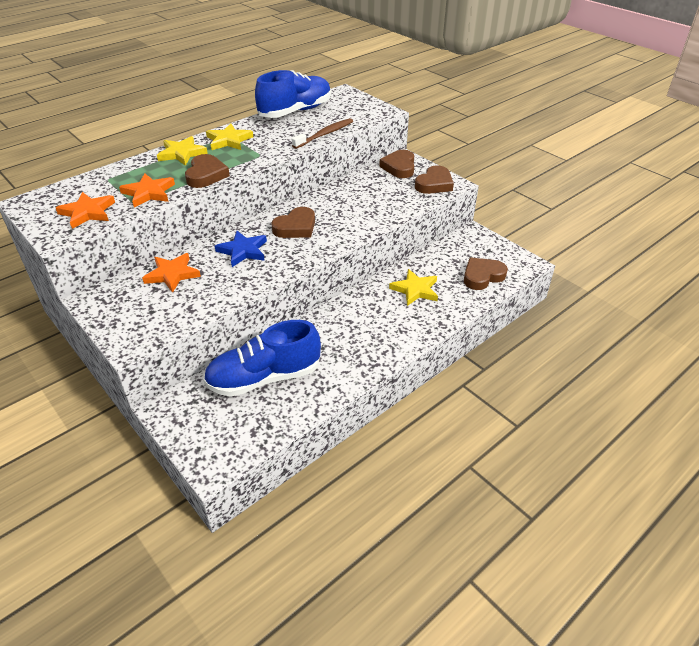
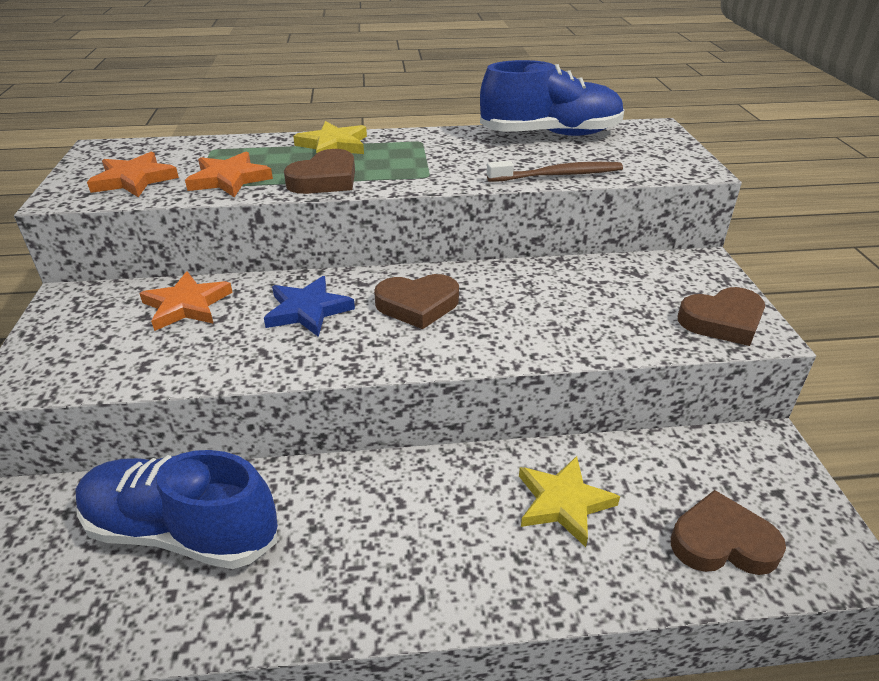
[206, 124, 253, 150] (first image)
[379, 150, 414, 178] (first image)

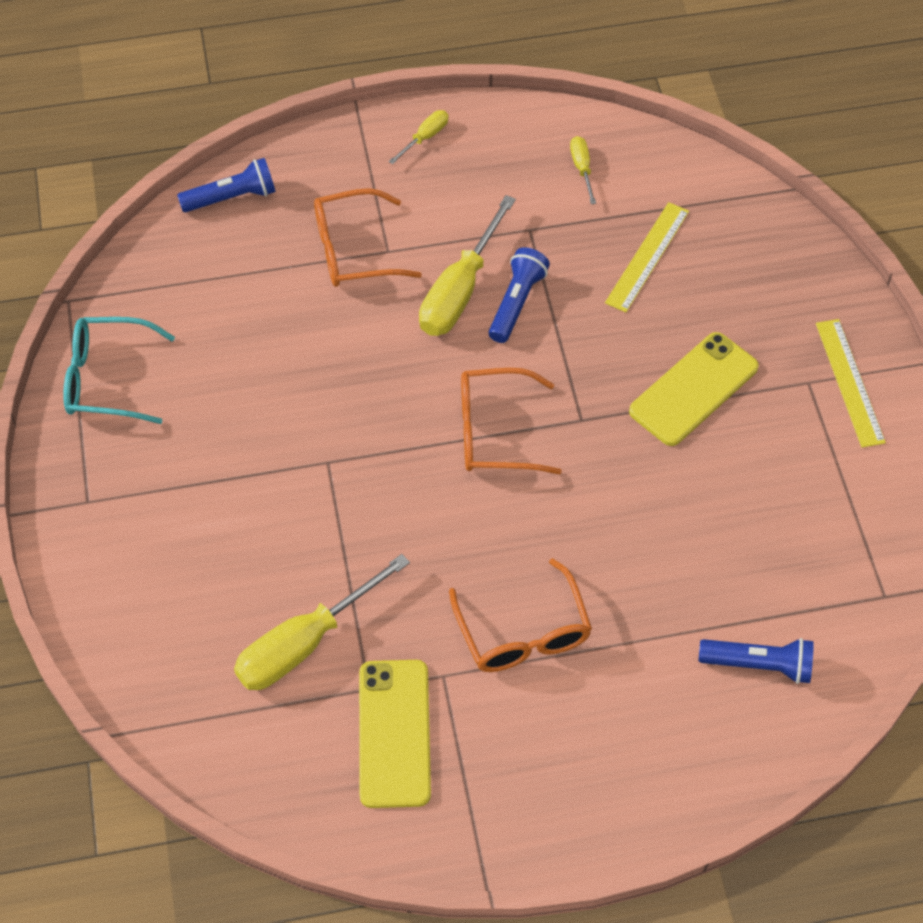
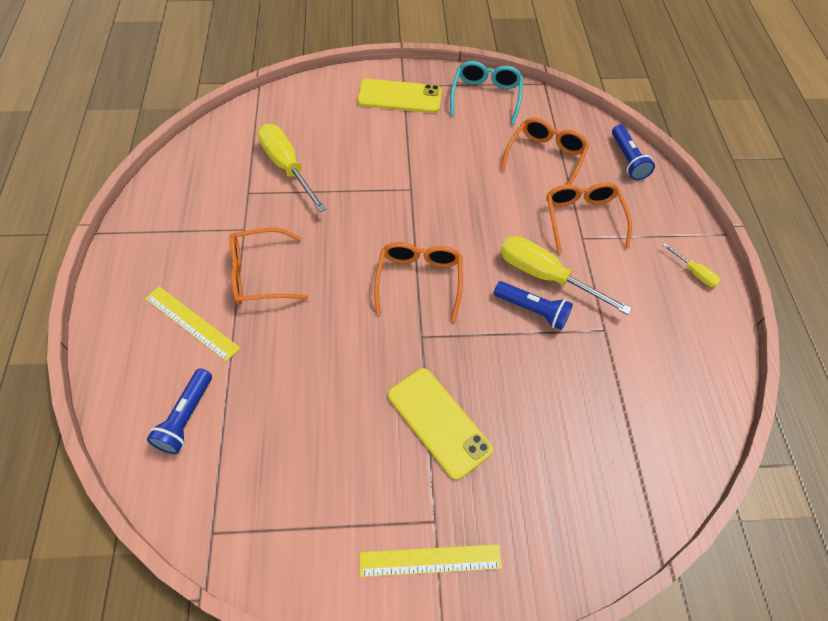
[570, 136, 596, 204] (first image)
[501, 118, 589, 185]
[357, 79, 442, 113]
[145, 286, 240, 362]

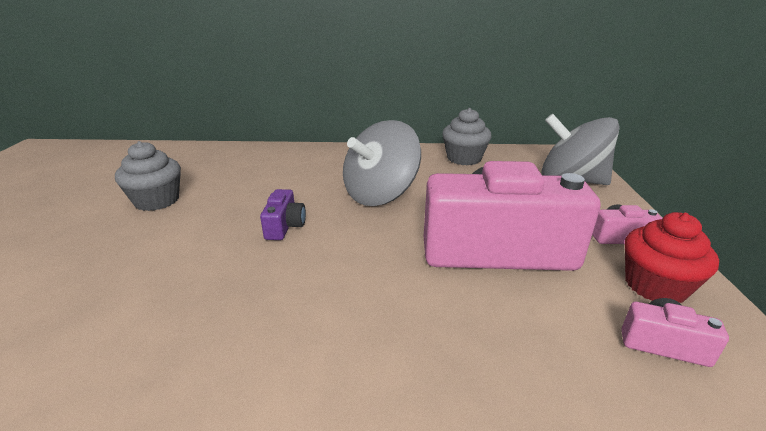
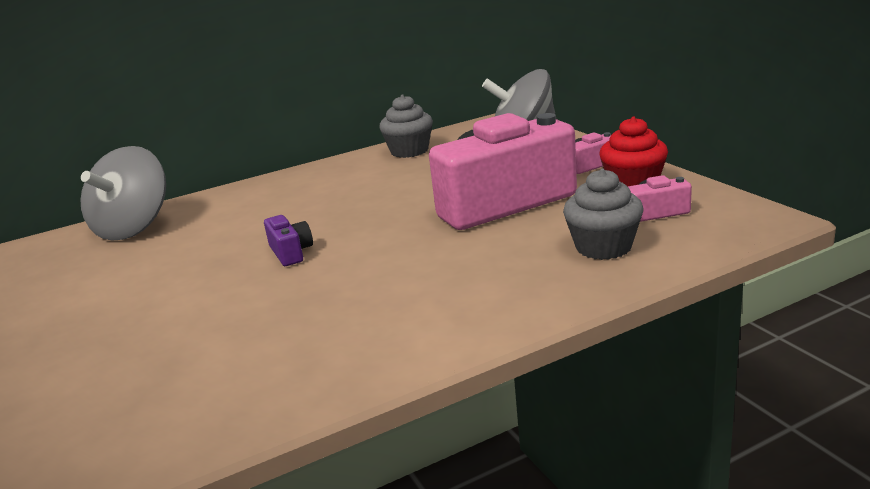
[563, 169, 644, 260]
[80, 146, 166, 241]

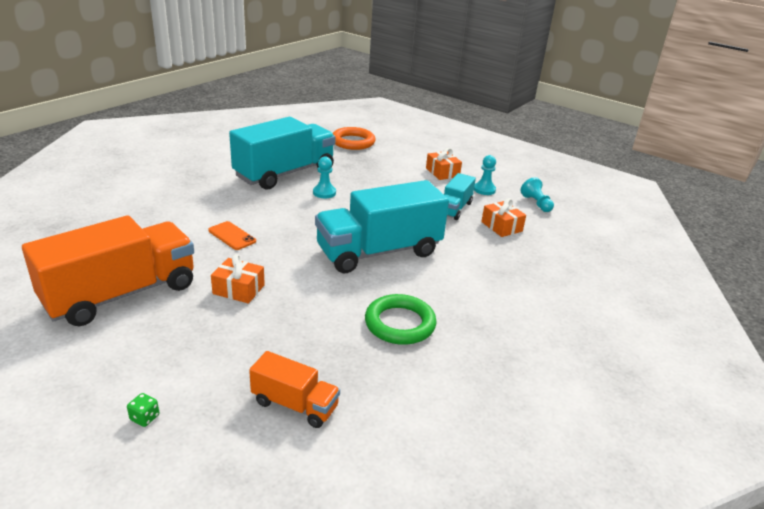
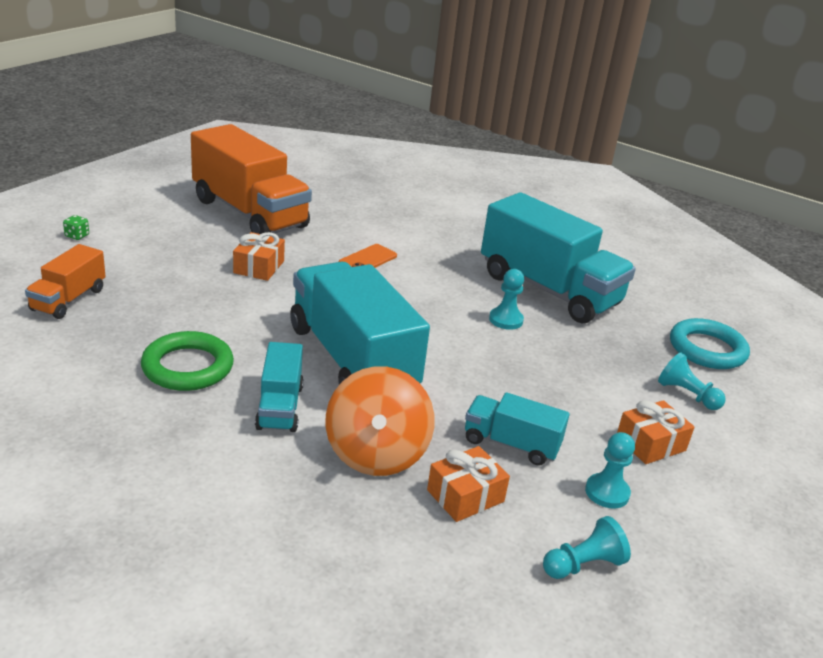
[255, 342, 304, 432]
[326, 366, 434, 476]
[658, 353, 726, 410]
[670, 318, 750, 369]

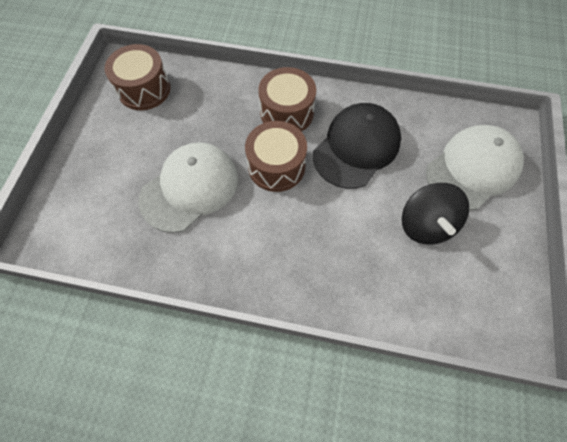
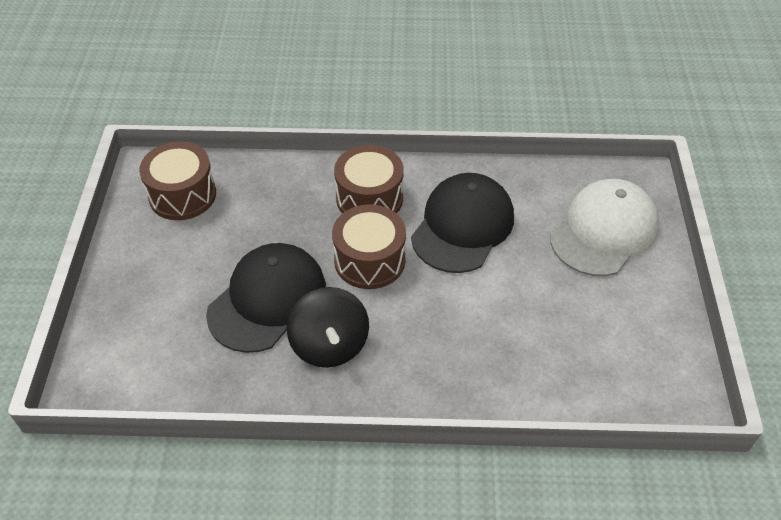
[287, 287, 369, 368]
[206, 243, 326, 353]

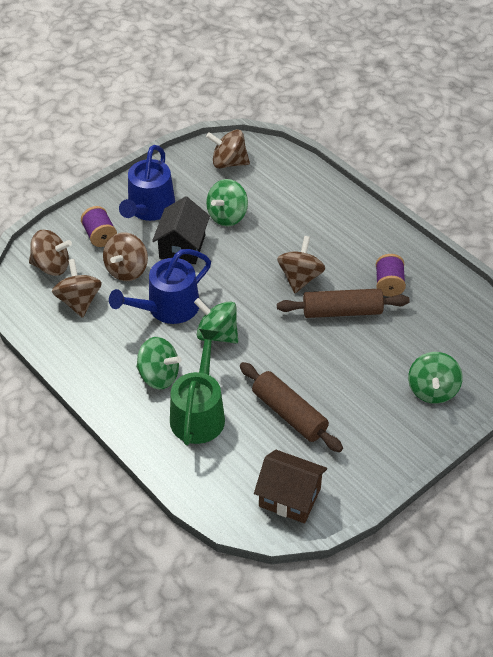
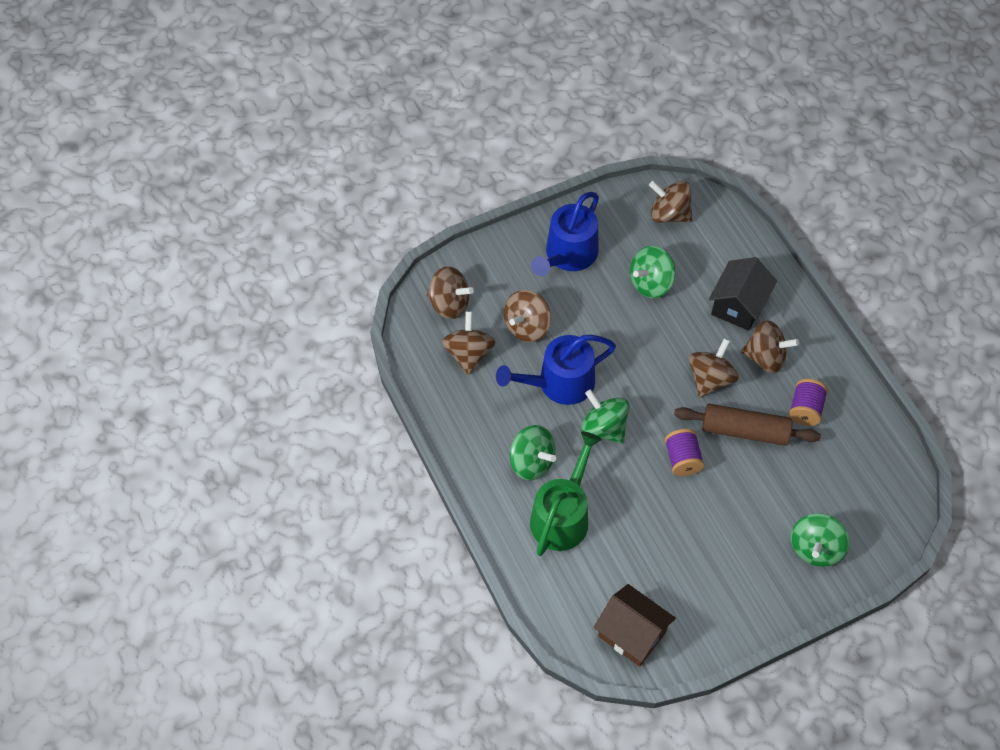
[240, 362, 343, 452] (first image)
[741, 320, 799, 373]
[665, 429, 705, 476]
[709, 257, 777, 331]

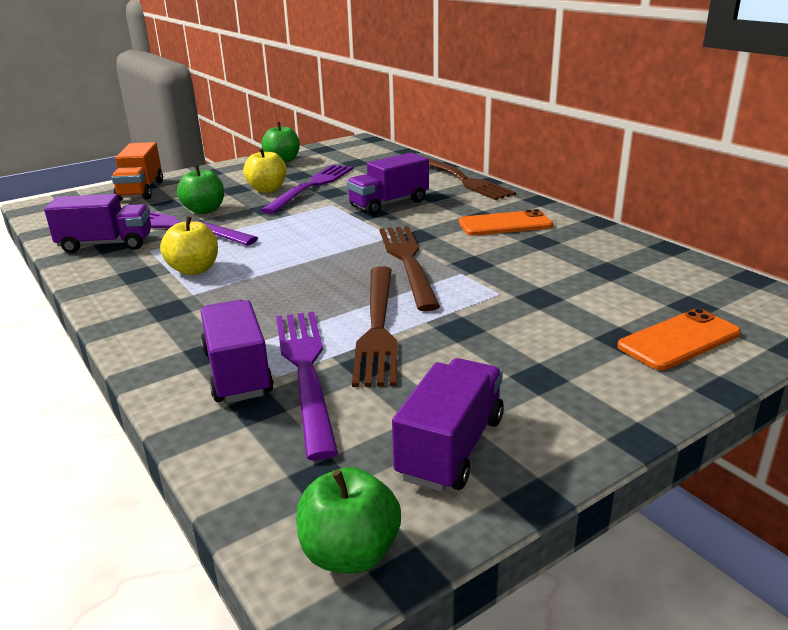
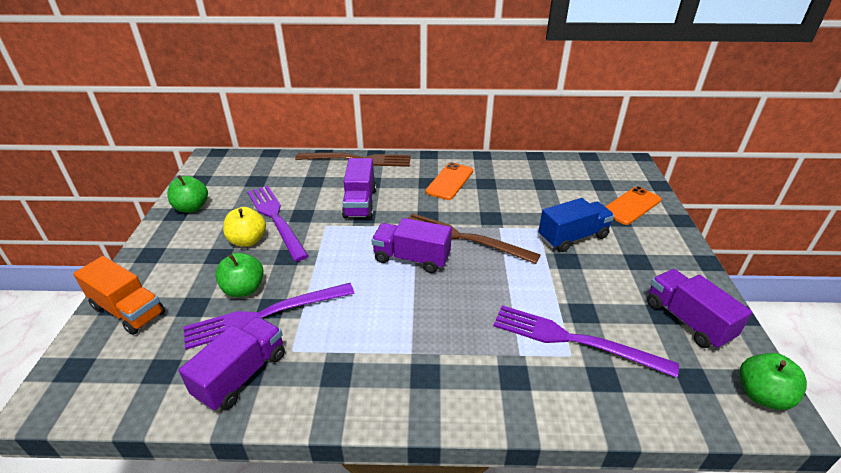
[160, 216, 218, 275] (first image)
[352, 266, 398, 387] (first image)
[538, 198, 614, 252]
[371, 218, 452, 273]
[605, 186, 662, 225]

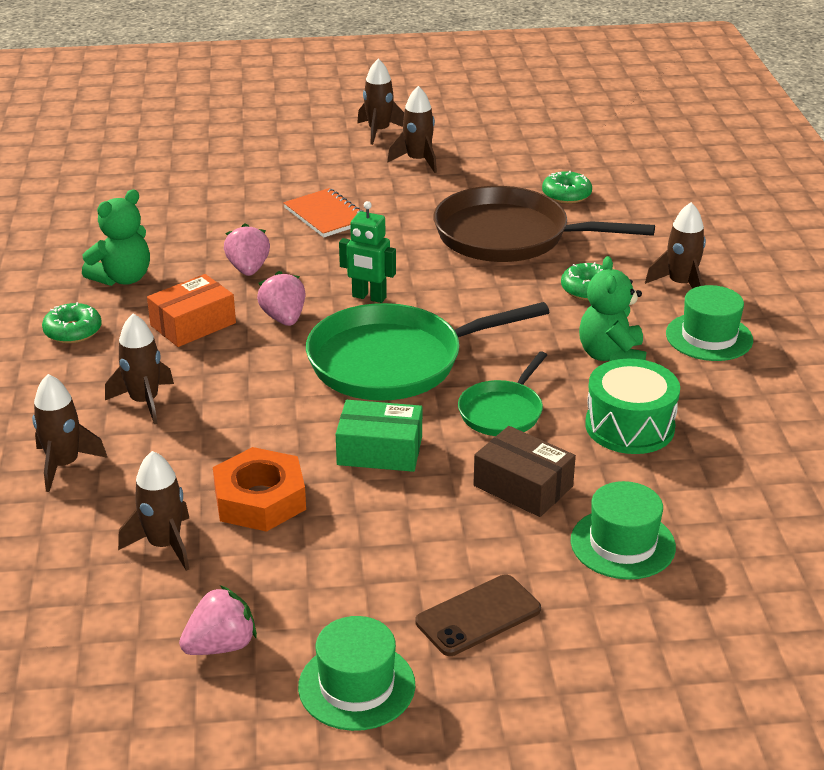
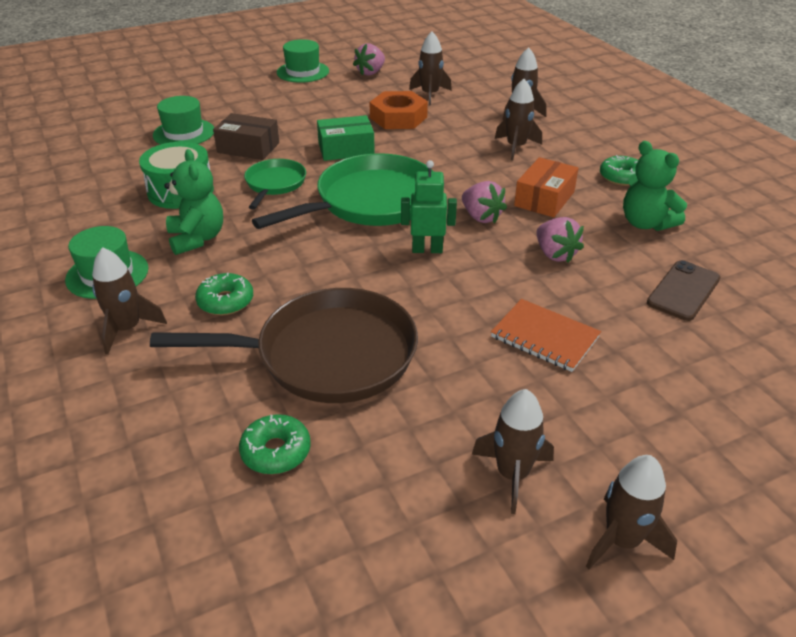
[647, 260, 720, 321]
[623, 141, 687, 231]

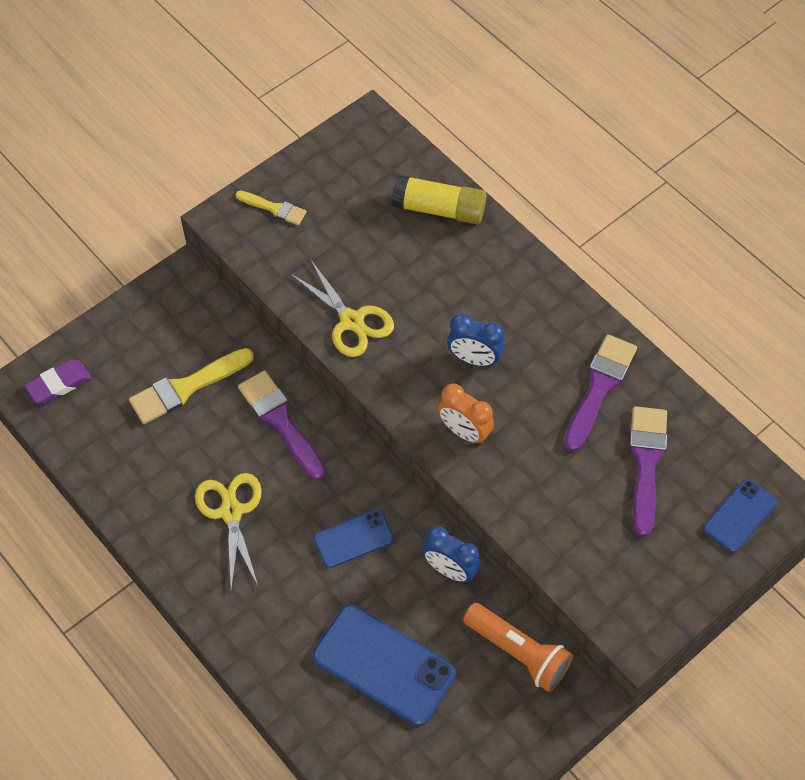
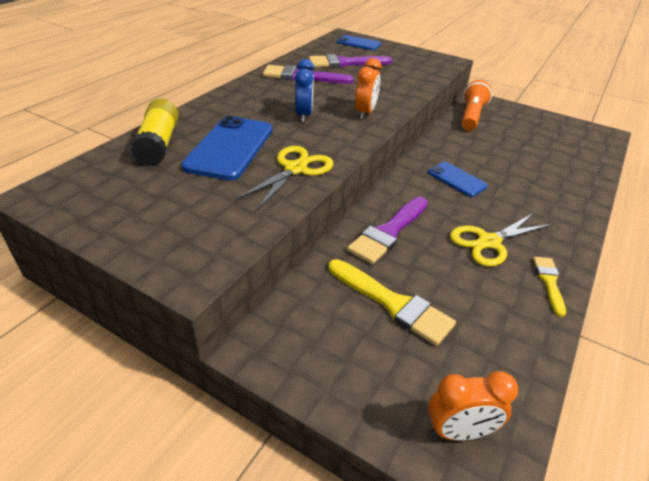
[422, 527, 481, 582] (first image)
[533, 257, 566, 317]
[181, 116, 272, 180]
[428, 371, 518, 441]

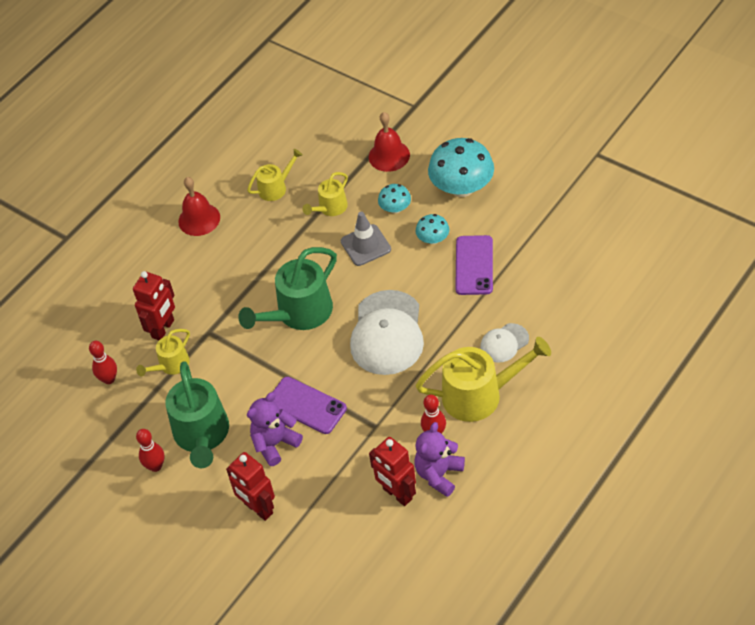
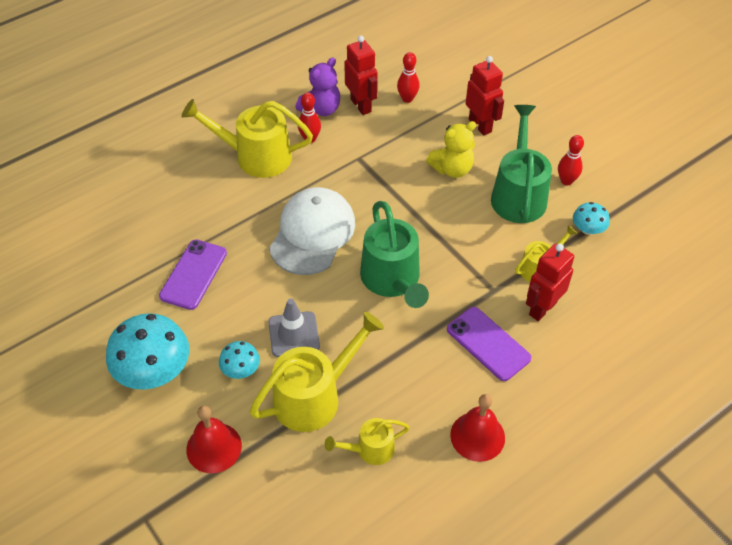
[480, 323, 529, 362] (first image)
[397, 52, 420, 103]
[447, 307, 531, 381]
[573, 202, 610, 235]
[426, 121, 476, 178]
[360, 201, 429, 308]
[250, 312, 384, 432]

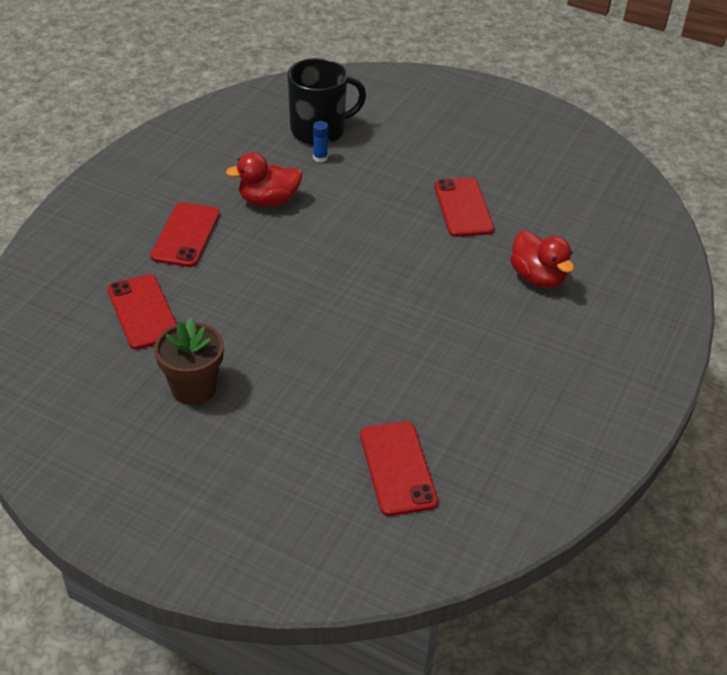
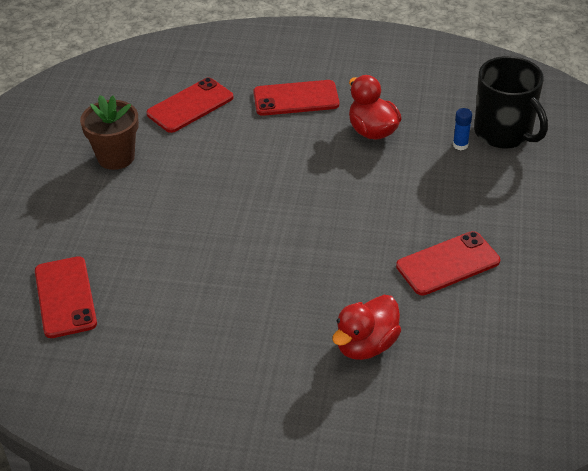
[35, 256, 97, 338]

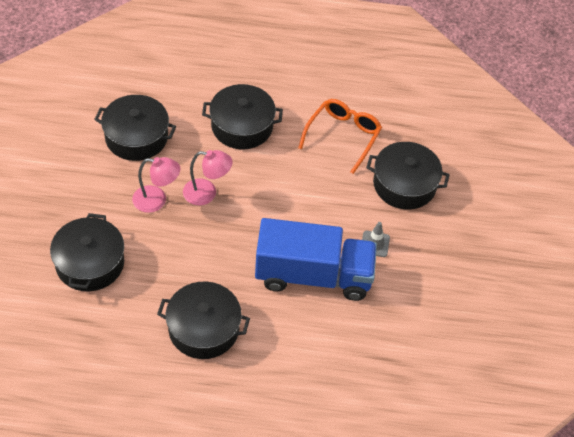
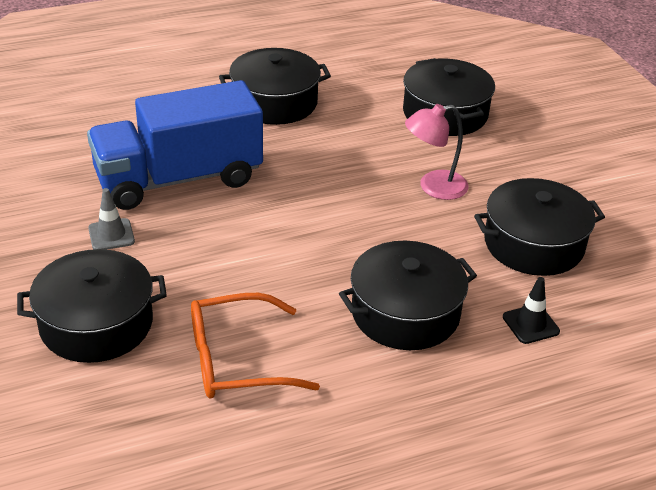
[183, 150, 233, 205] (first image)
[503, 277, 560, 344]
[191, 293, 320, 399]

